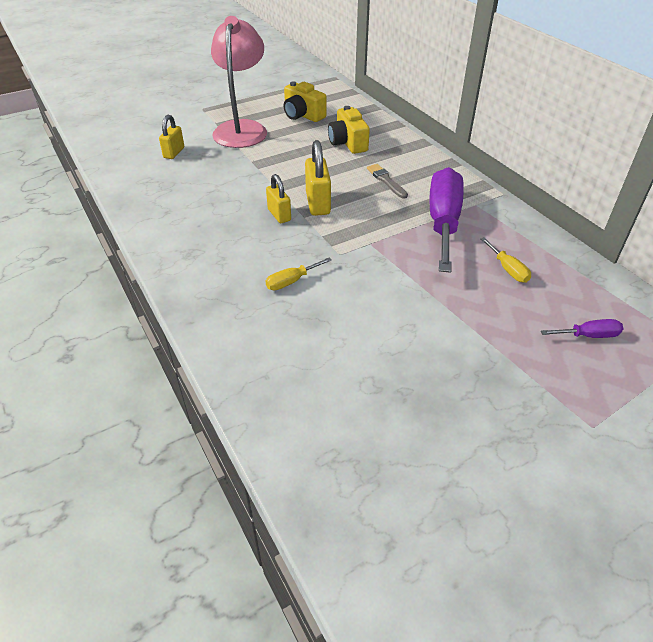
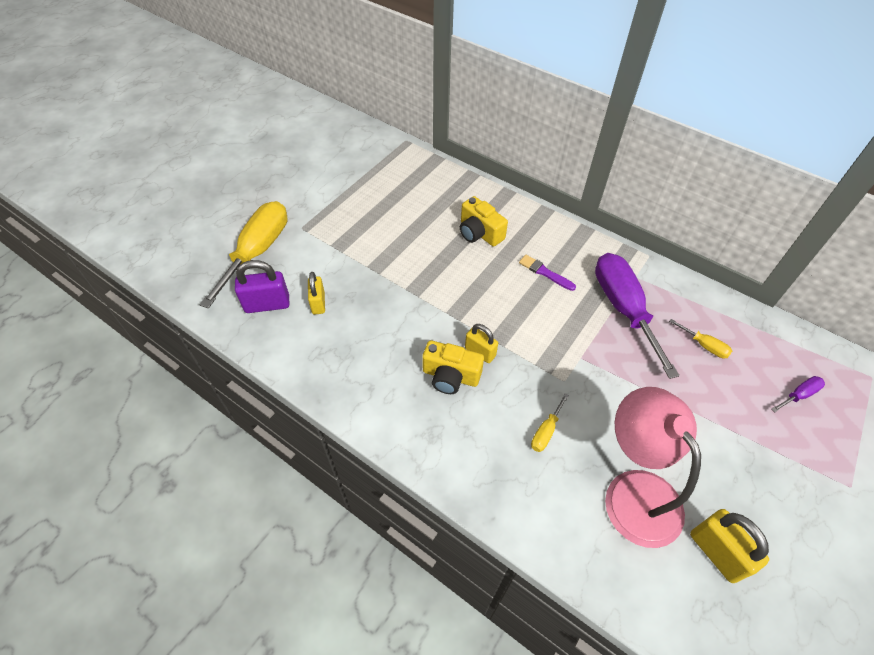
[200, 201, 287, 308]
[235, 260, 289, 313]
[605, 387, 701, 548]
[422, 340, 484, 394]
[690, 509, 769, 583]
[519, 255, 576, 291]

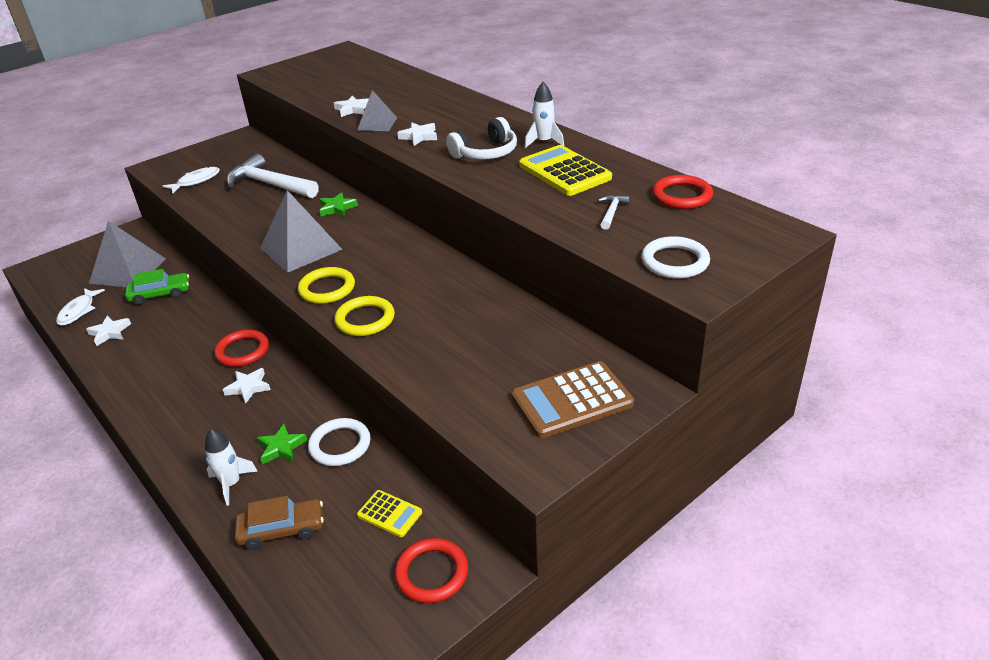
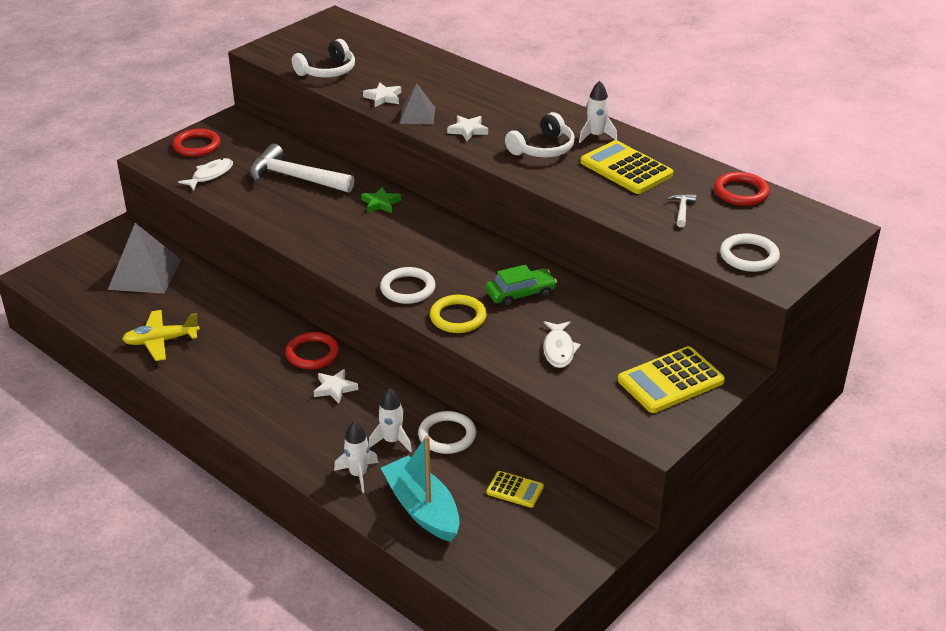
[260, 190, 343, 273] (first image)
[292, 39, 355, 78]
[543, 321, 581, 368]
[485, 265, 557, 307]
[173, 129, 220, 157]
[122, 310, 200, 361]
[381, 436, 460, 542]
[368, 388, 412, 452]
[380, 267, 436, 304]
[618, 346, 725, 413]

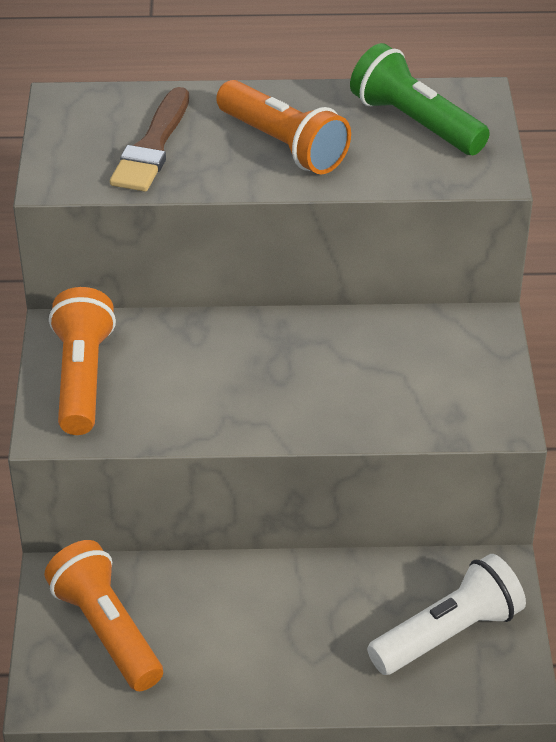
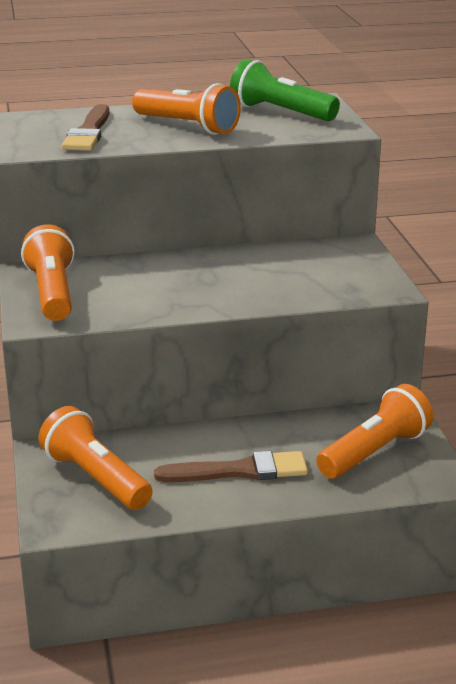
[154, 451, 308, 482]
[316, 384, 433, 479]

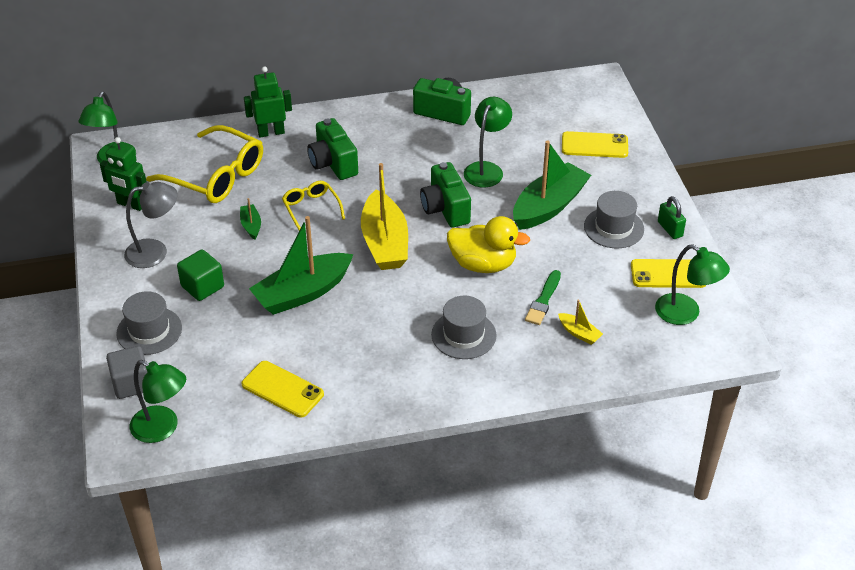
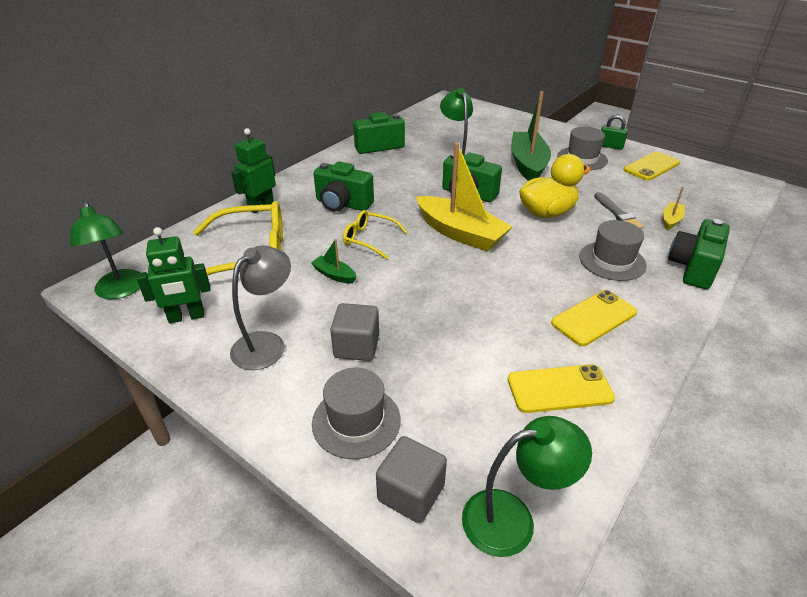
[249, 216, 354, 315] (first image)
[655, 244, 730, 325] (first image)
[668, 219, 730, 289]
[551, 290, 637, 346]
[330, 303, 379, 361]
[594, 192, 644, 229]
[663, 187, 685, 230]

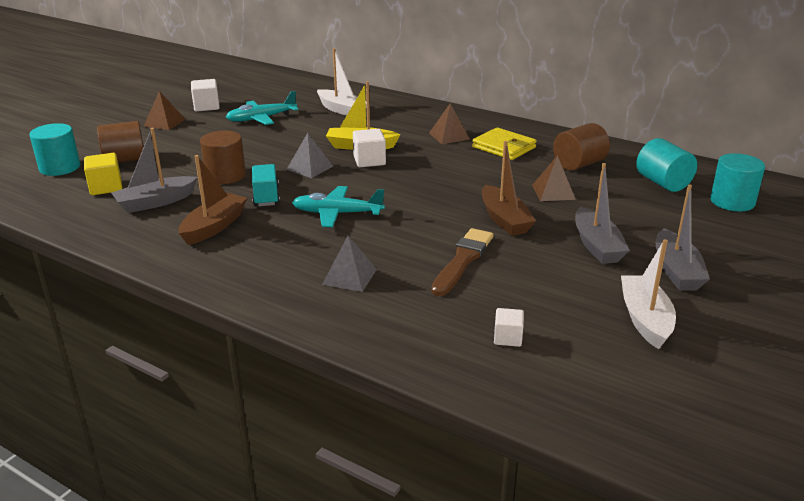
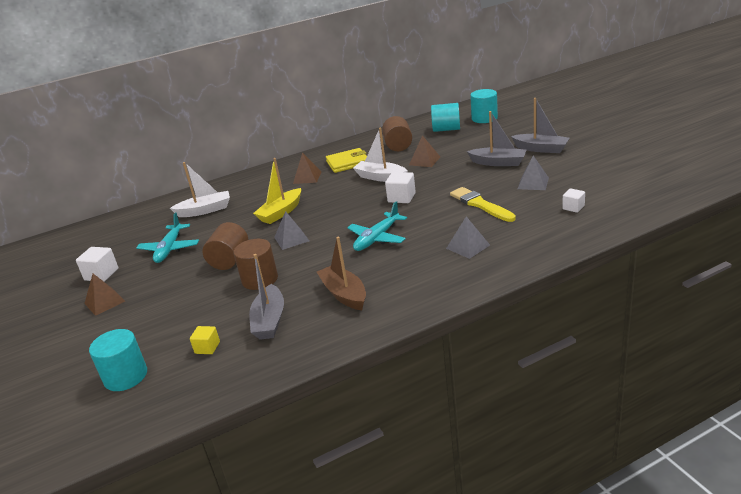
[252, 164, 280, 206] (first image)
[482, 141, 536, 236] (first image)
[518, 155, 549, 190]
[202, 222, 248, 270]
[385, 172, 416, 203]
[353, 128, 408, 182]
[450, 187, 516, 222]
[190, 326, 220, 354]

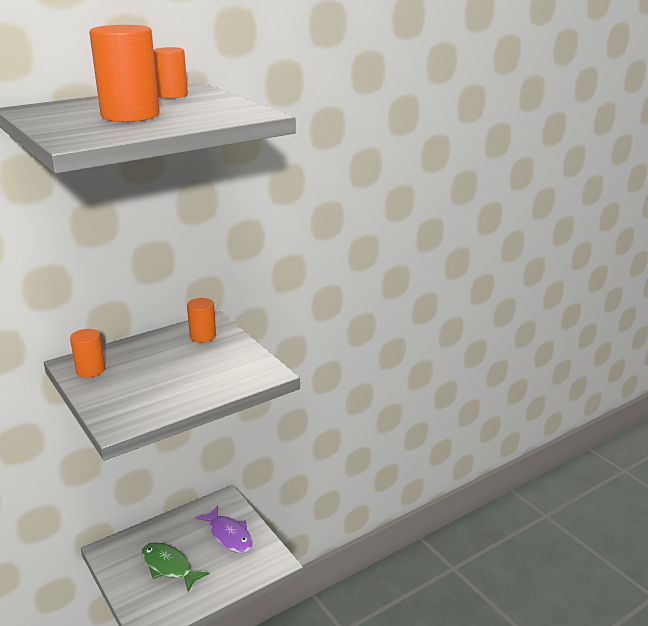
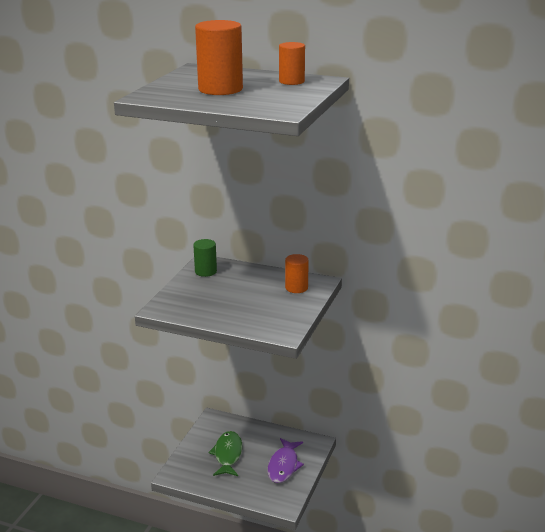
[193, 239, 217, 277]

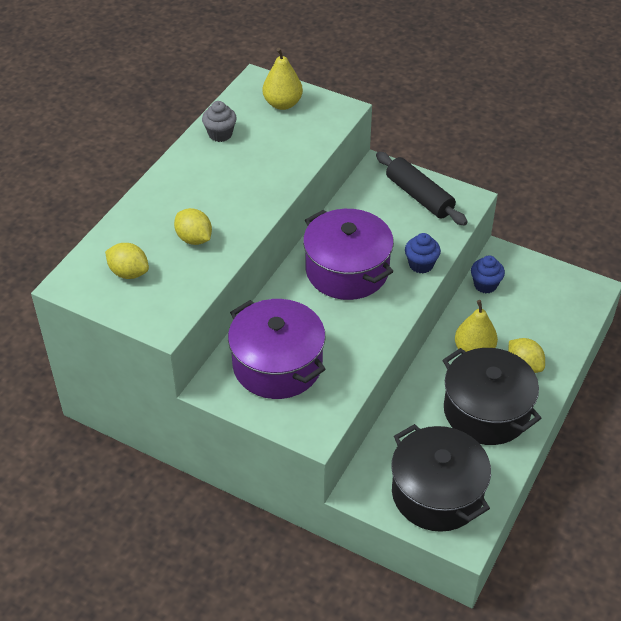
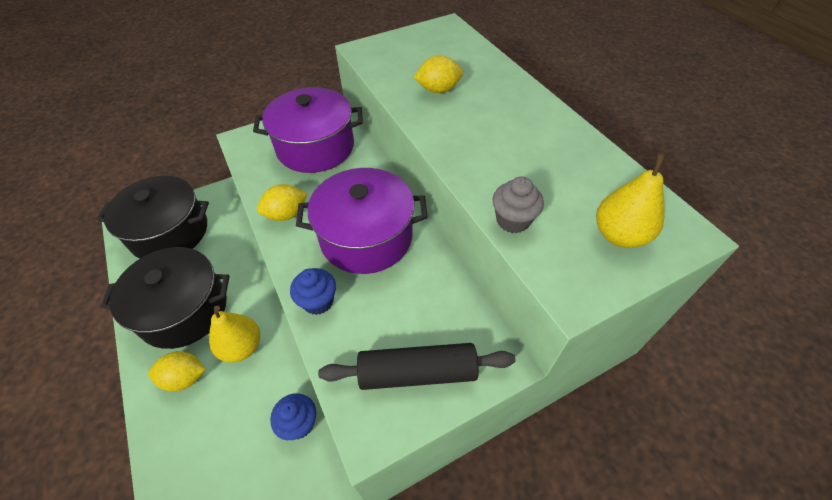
[257, 184, 308, 221]
[492, 177, 544, 233]

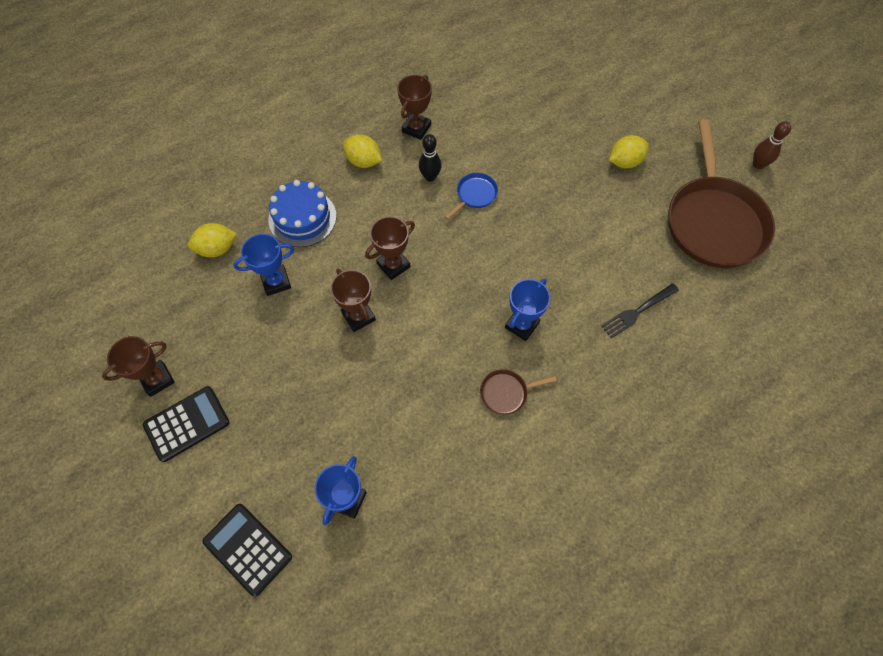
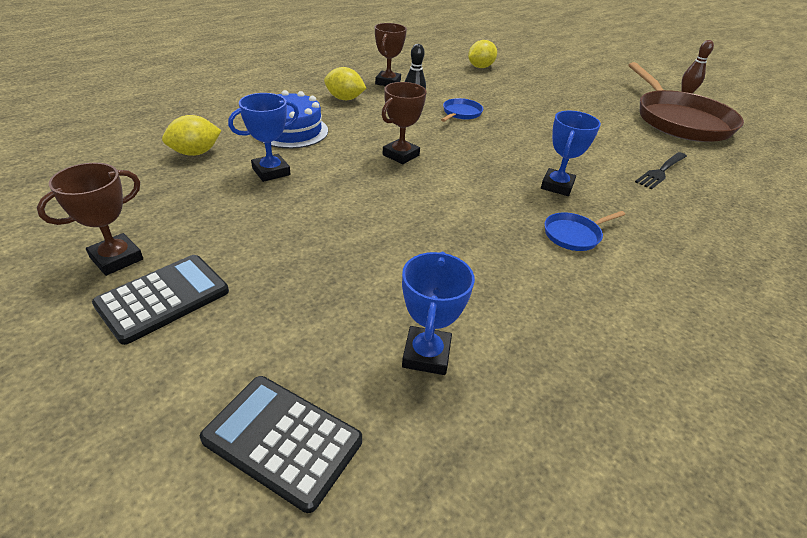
[331, 269, 376, 332] (first image)
[468, 40, 497, 68]
[544, 211, 625, 251]

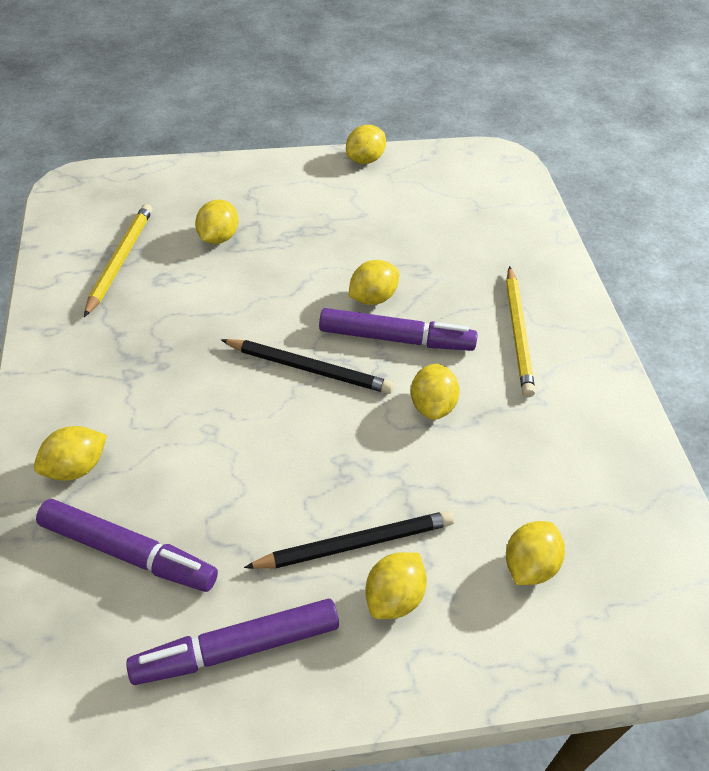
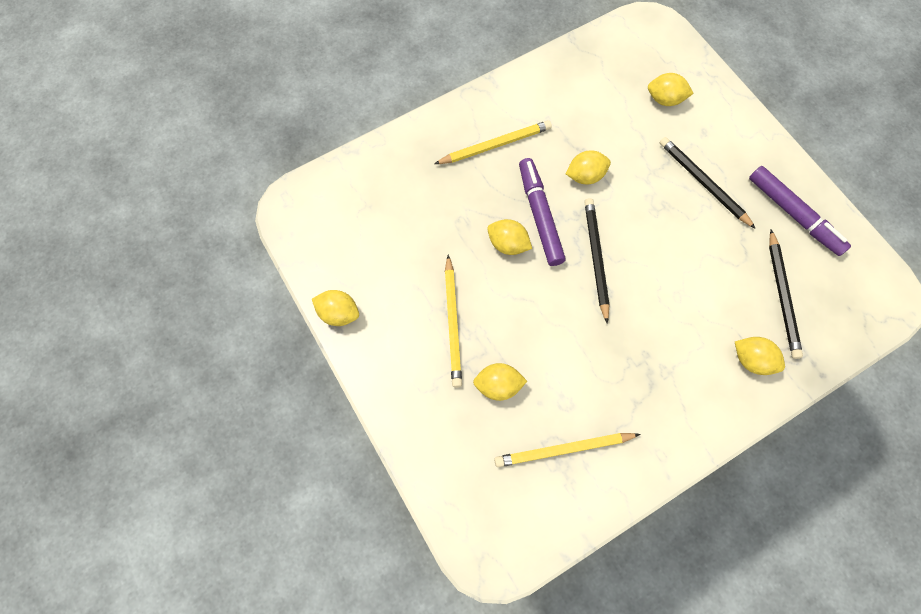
[365, 552, 427, 619] (first image)
[445, 255, 462, 388]
[769, 230, 803, 359]

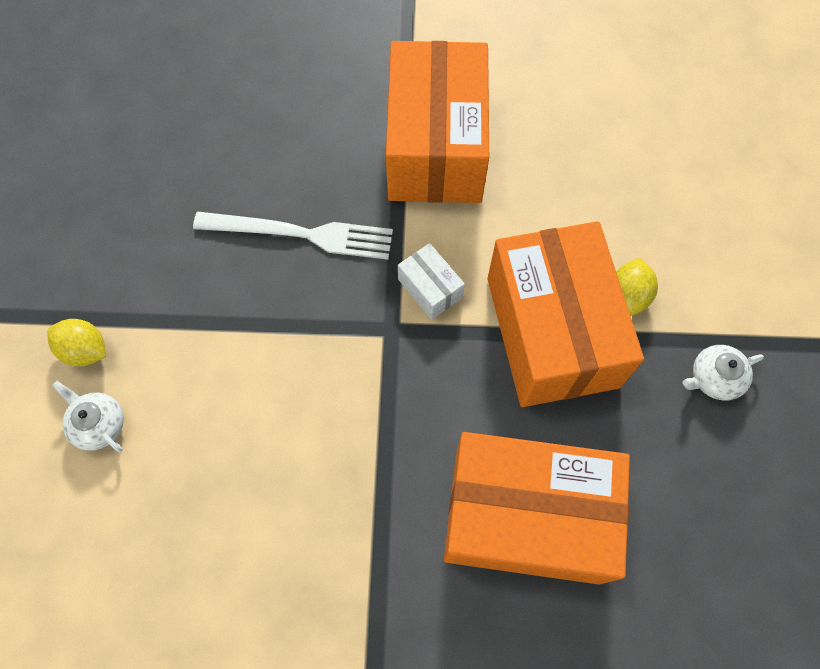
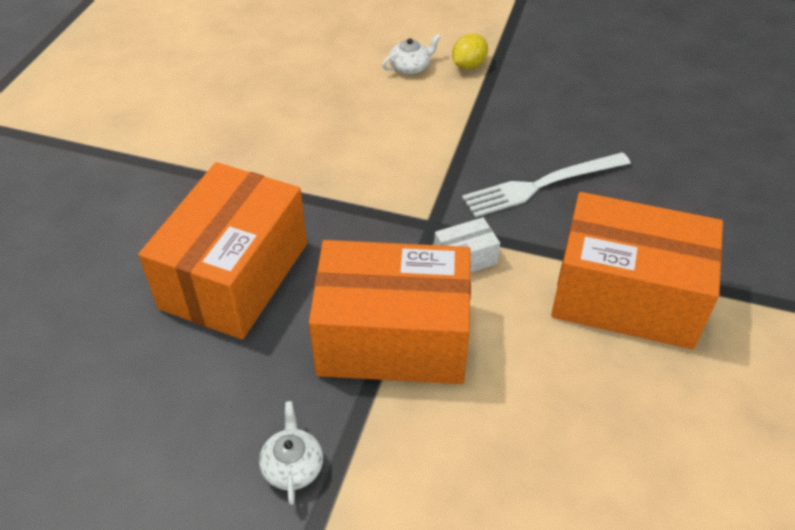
[616, 258, 658, 316] (first image)
[462, 152, 631, 217]

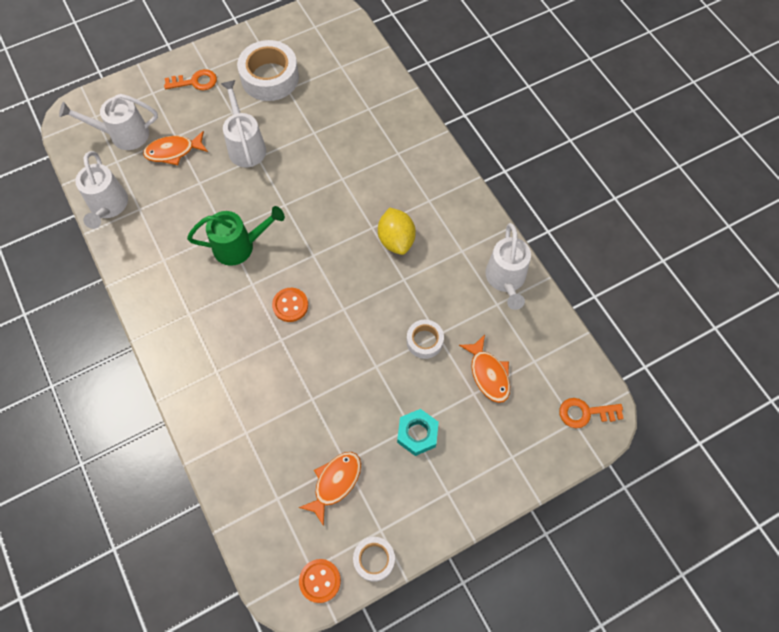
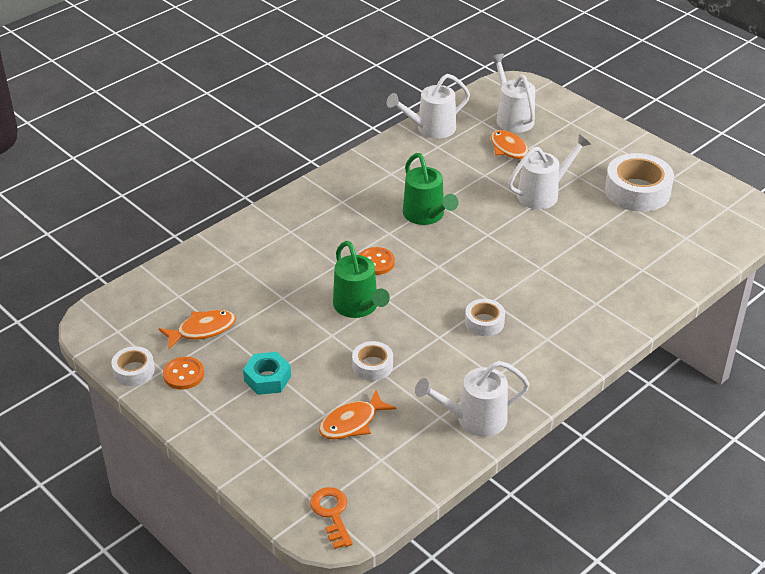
[164, 69, 217, 90] (first image)
[333, 241, 390, 318]
[163, 357, 204, 390]
[465, 299, 505, 336]
[159, 310, 236, 350]

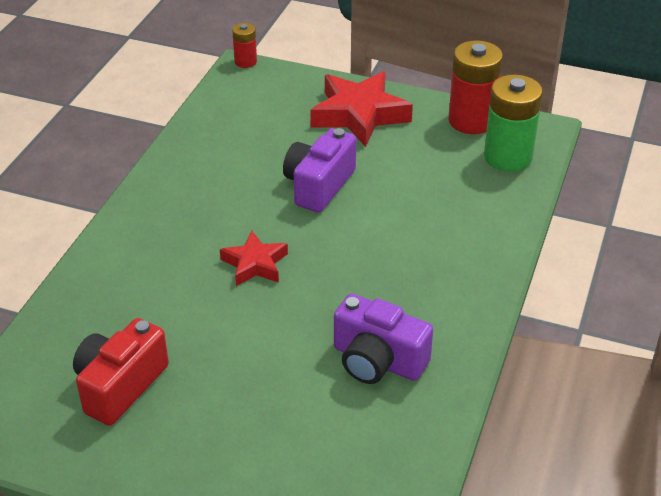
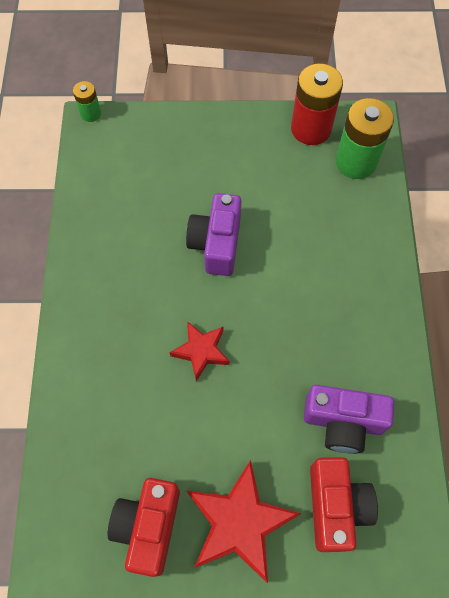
[310, 457, 378, 552]
[187, 460, 301, 583]
[73, 81, 101, 122]

